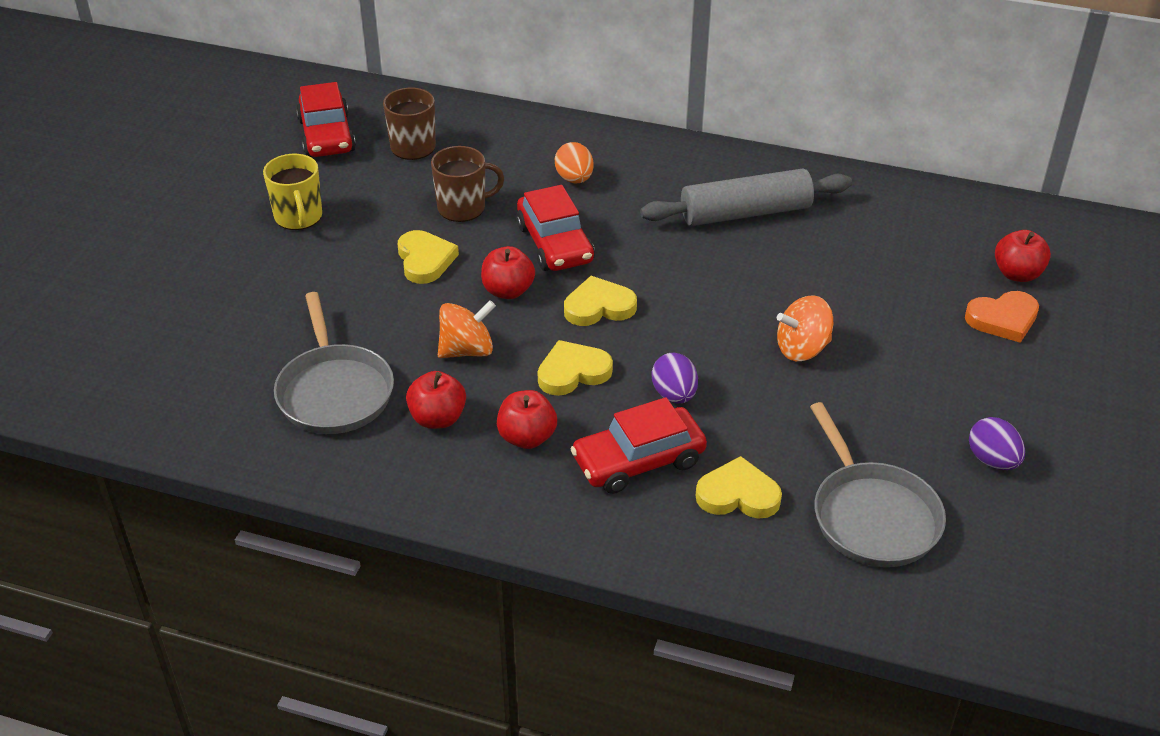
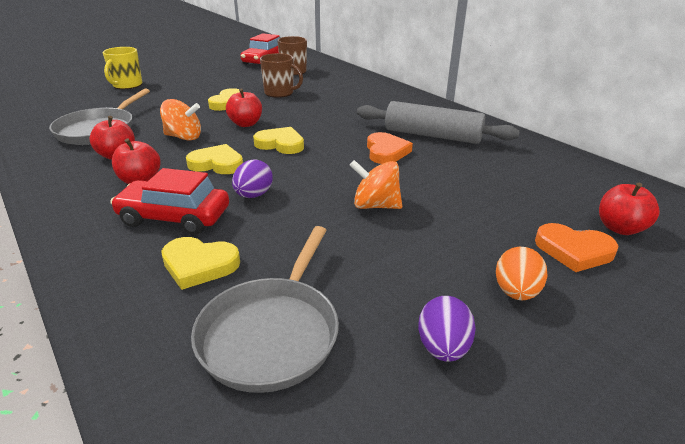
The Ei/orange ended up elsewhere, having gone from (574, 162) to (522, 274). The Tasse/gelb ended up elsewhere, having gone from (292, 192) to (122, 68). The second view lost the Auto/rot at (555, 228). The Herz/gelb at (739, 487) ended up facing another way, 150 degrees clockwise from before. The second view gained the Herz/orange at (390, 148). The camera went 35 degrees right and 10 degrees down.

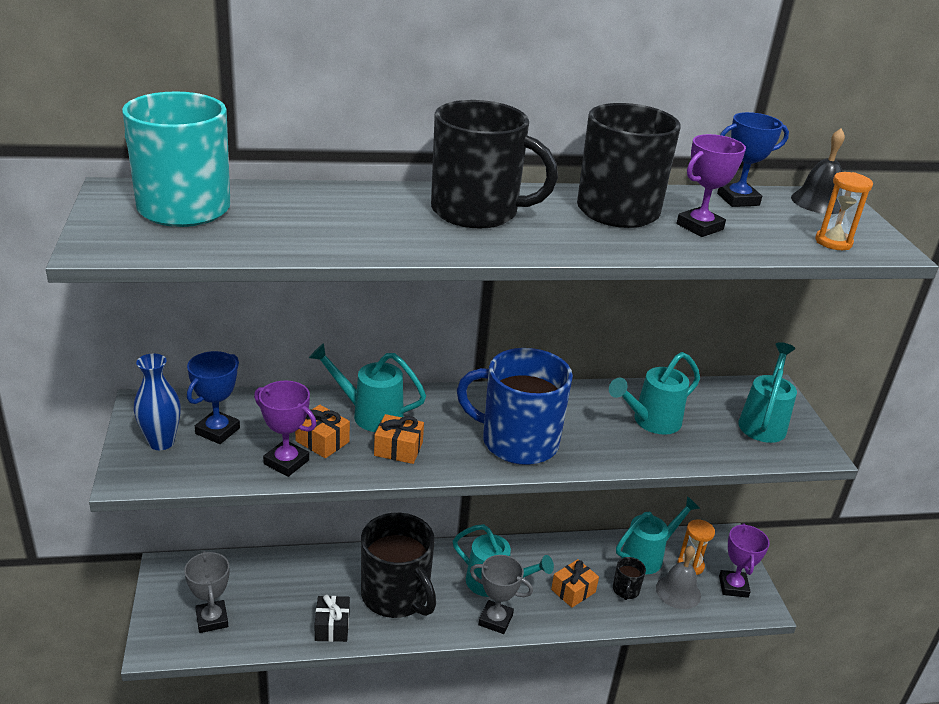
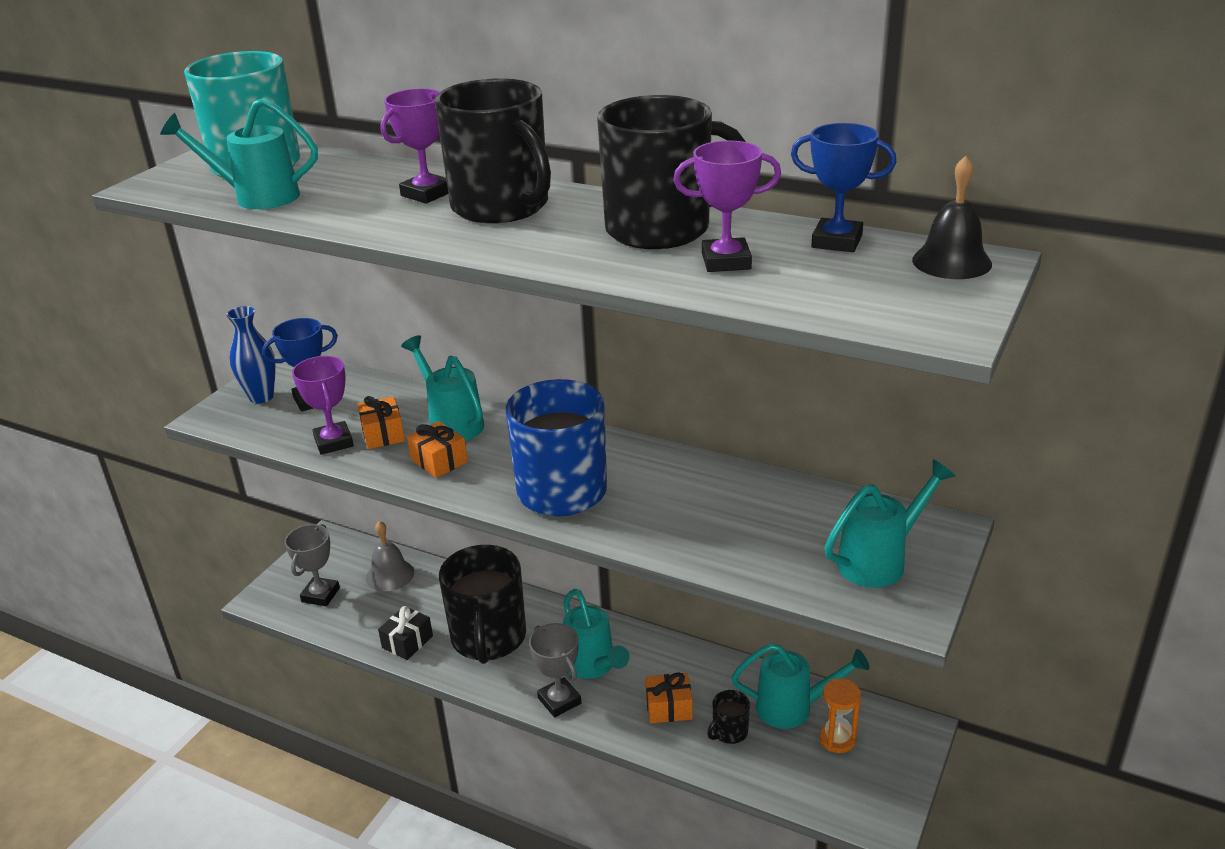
The second view lost the Sanduhr/orange at (844, 211). The Gießkanne/türkis ended up elsewhere, having gone from (654, 393) to (239, 153). The Pokal/lila ended up elsewhere, having gone from (744, 561) to (414, 146). The Glocke/grau ended up elsewhere, having gone from (678, 577) to (390, 556). The camera went 40 degrees right and 0 degrees up.

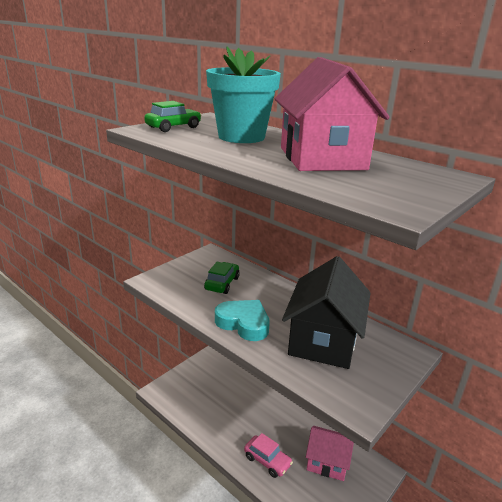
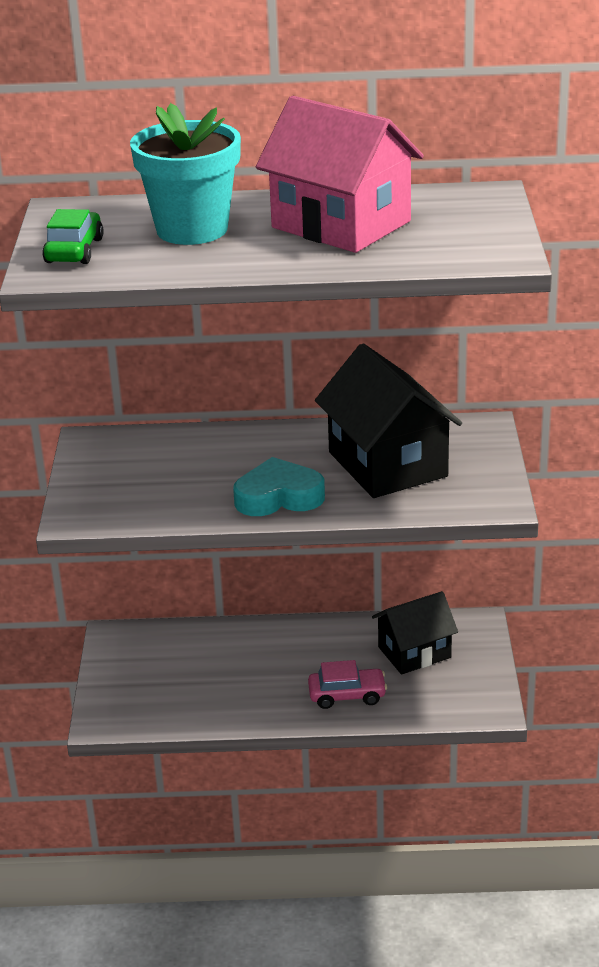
The second view lost the Auto/grün at (222, 278). What was the Haus/rosa at (330, 453) turned into the Haus/schwarz at (415, 632). The camera went 40 degrees left and 5 degrees up.

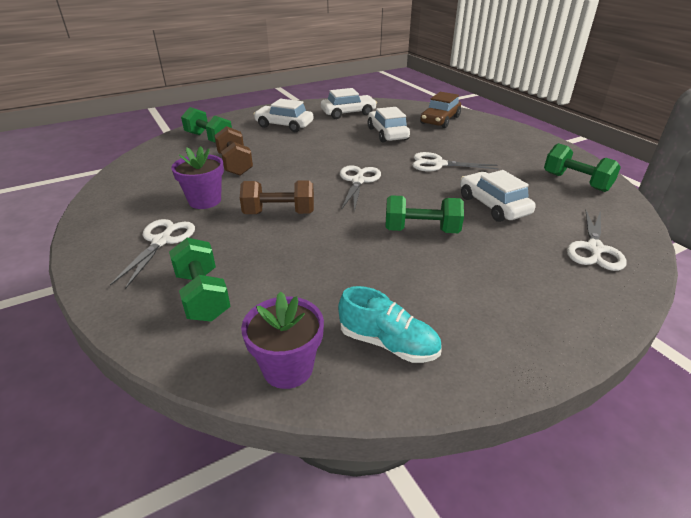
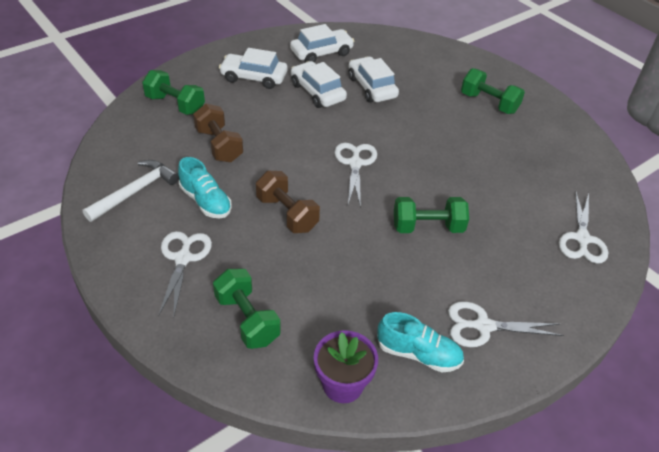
The second view lost the Auto/braun at (440, 110). The Hantel/grün ended up elsewhere, having gone from (582, 167) to (493, 91). Where the Blumentopf/lila stood at (197, 177), the Schuh/türkis came to stand at (205, 187). The Schere/weiß ended up elsewhere, having gone from (455, 162) to (506, 324). The Auto/weiß ended up elsewhere, having gone from (498, 196) to (319, 84). The Hantel/braun at (277, 197) ended up facing another way, 60 degrees clockwise from before. The second view gained the Hammer/weiß at (131, 191). The camera went 10 degrees left and 10 degrees up.

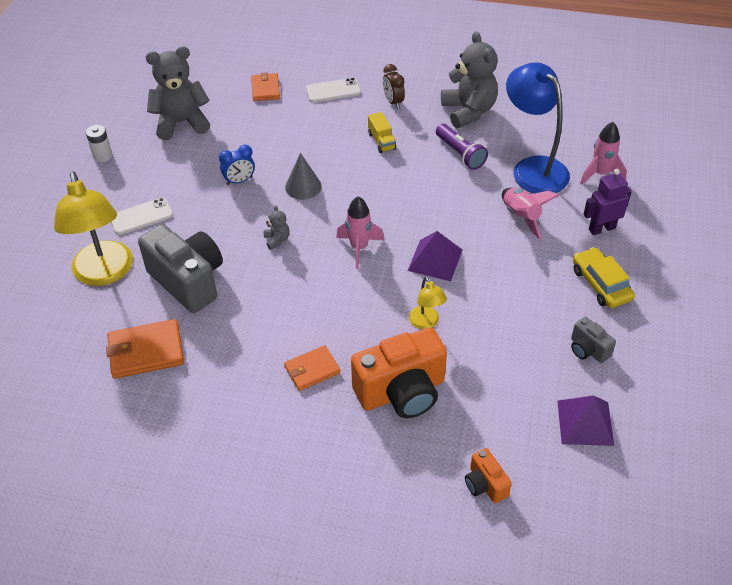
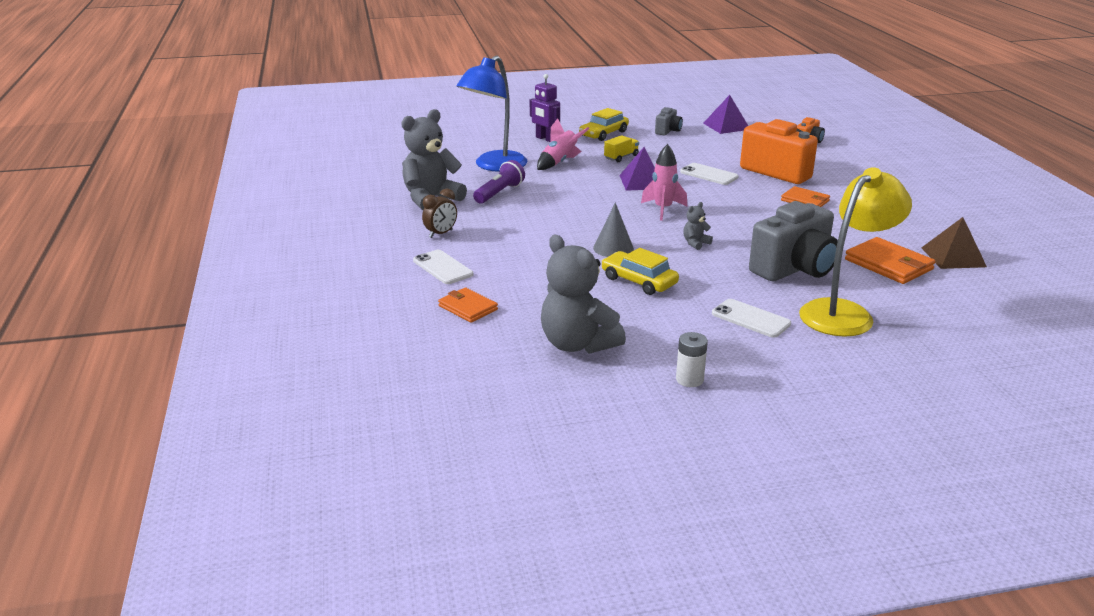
The Geldbörse/orange at (265, 86) ended up facing another way, 75 degrees clockwise from before. The Lastwagen/gelb ended up elsewhere, having gone from (382, 132) to (621, 148). The second view lost the Rakete/rosa at (603, 153). Where the Wecker/blau stood at (237, 165), the Auto/gelb came to stand at (640, 271). The Kamera/grau at (180, 268) ended up facing another way, 150 degrees counterclockwise from before. Where the Lampe/gelb stood at (428, 303), the Handy/weiß came to stand at (709, 174). The second view gained the Pyramide/braun at (954, 243). The camera went 115 degrees left and 20 degrees down.

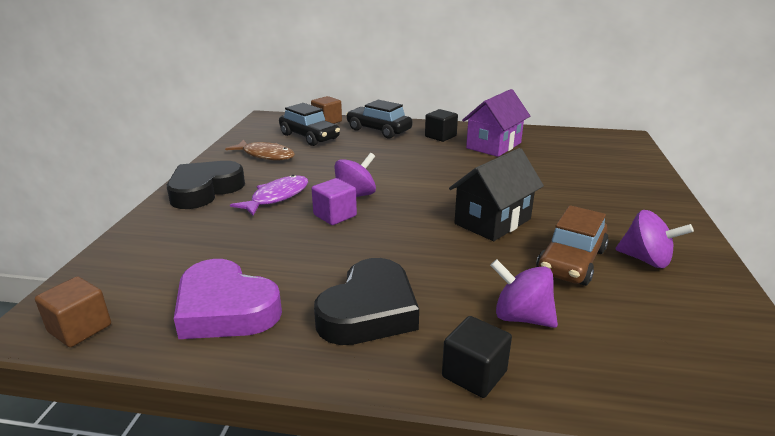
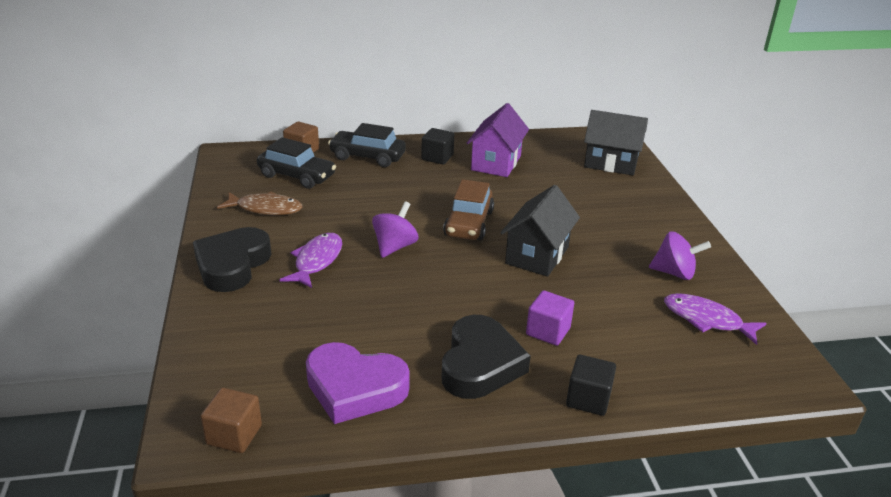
The Kubus/lila ended up elsewhere, having gone from (334, 201) to (550, 318). The Auto/braun ended up elsewhere, having gone from (572, 245) to (468, 210). The second view lost the Kreisel/lila at (524, 293). The second view gained the Haus/schwarz at (616, 142). The second view gained the Fisch/lila at (715, 319). The camera went 20 degrees left and 5 degrees up.

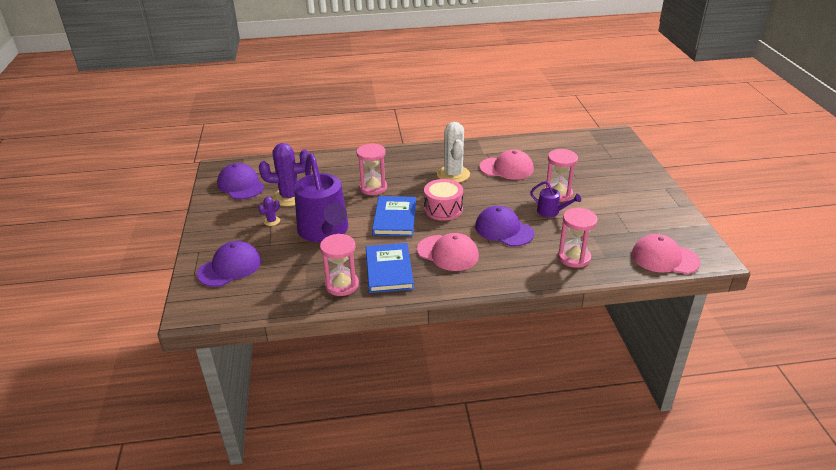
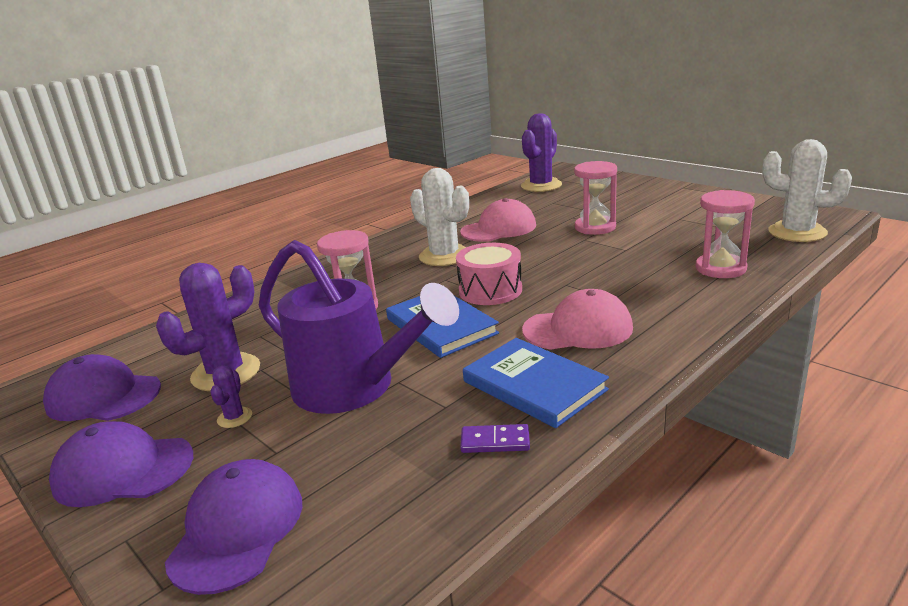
The second view lost the Gießkanne/lila at (555, 199). The Kappe/lila ended up elsewhere, having gone from (504, 226) to (121, 464). Where the Sanduhr/rosa stood at (339, 265), the Dominostein/lila came to stand at (495, 438). Where the Kappe/rosa stood at (666, 254), the Kaktus/weiß came to stand at (807, 190). The second view gained the Kaktus/lila at (541, 152). The camera went 35 degrees left and 10 degrees down.

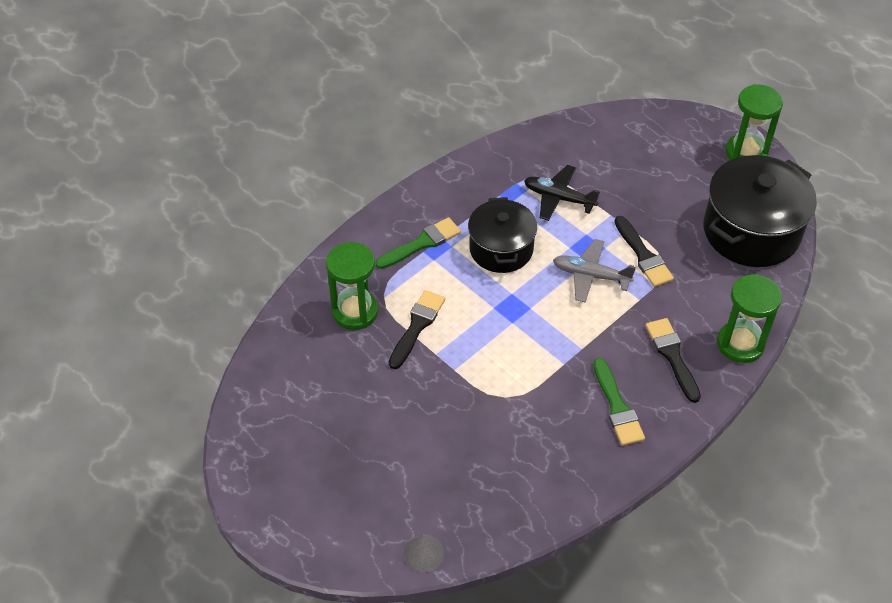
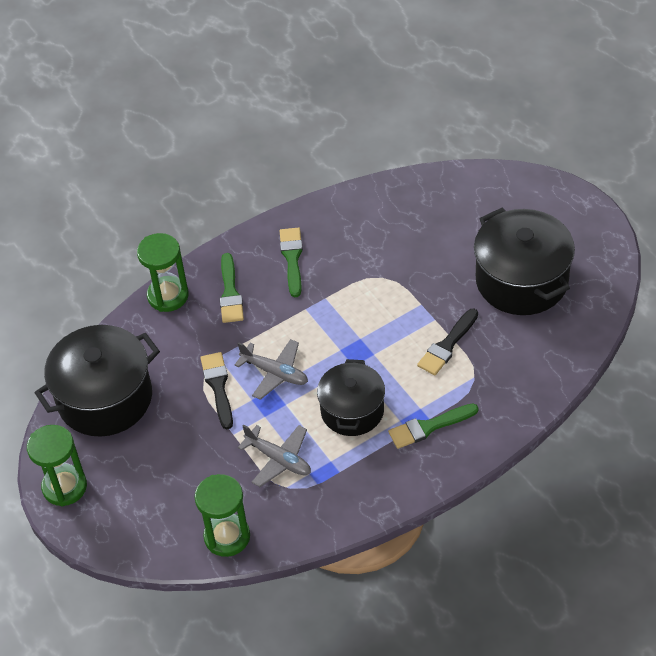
What was the Flugzeug/schwarz at (562, 193) turned into the Flugzeug/grau at (274, 456). The Sanduhr/grün ended up elsewhere, having gone from (352, 286) to (222, 515). What was the Pinsel/schwarz at (673, 360) turned into the Pinsel/grün at (232, 288). The second view lost the Kegel/grau at (424, 553). The second view gained the Kochtopf/schwarz at (524, 261). The camera went 165 degrees left and 0 degrees up.

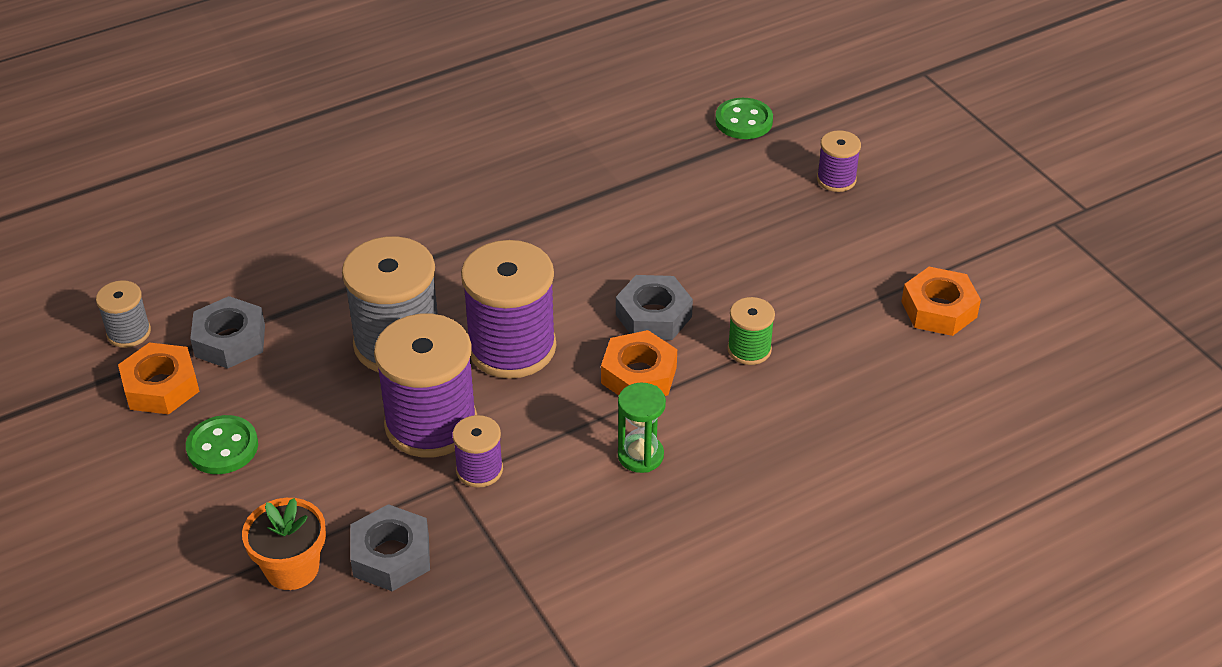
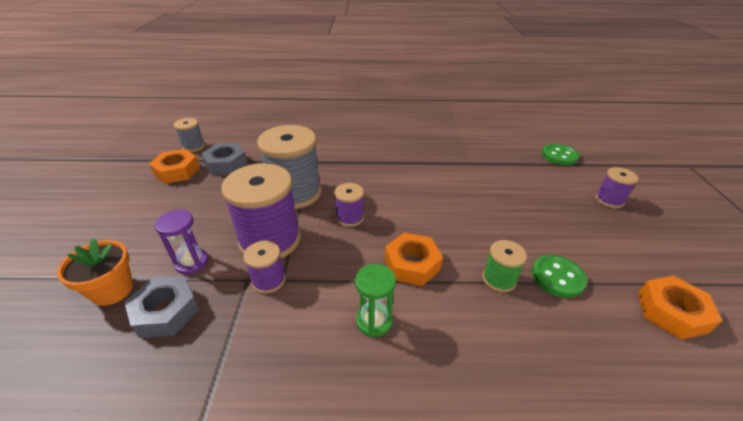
The size of the Garnrolle/lila at (508, 309) changed by a factor of 0.50. The second view lost the Sechskantmutter/grau at (654, 307). The Knopf/grün ended up elsewhere, having gone from (222, 444) to (559, 276). The second view gained the Sanduhr/lila at (182, 242). The camera went 30 degrees right and 5 degrees down.

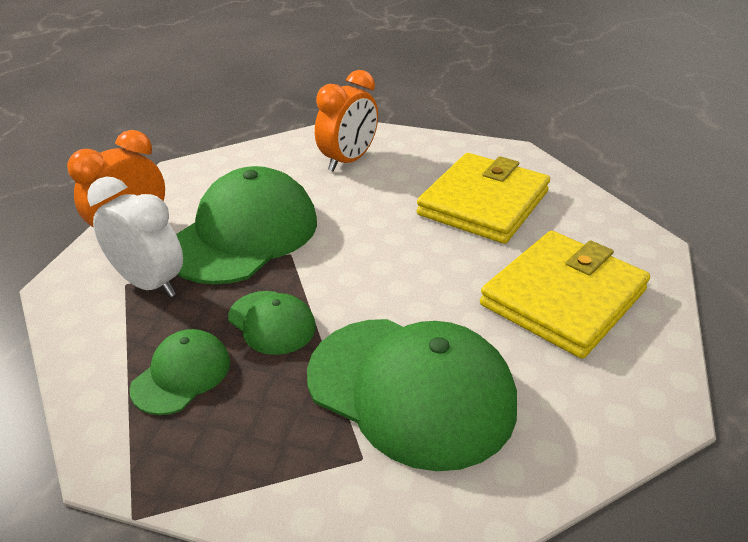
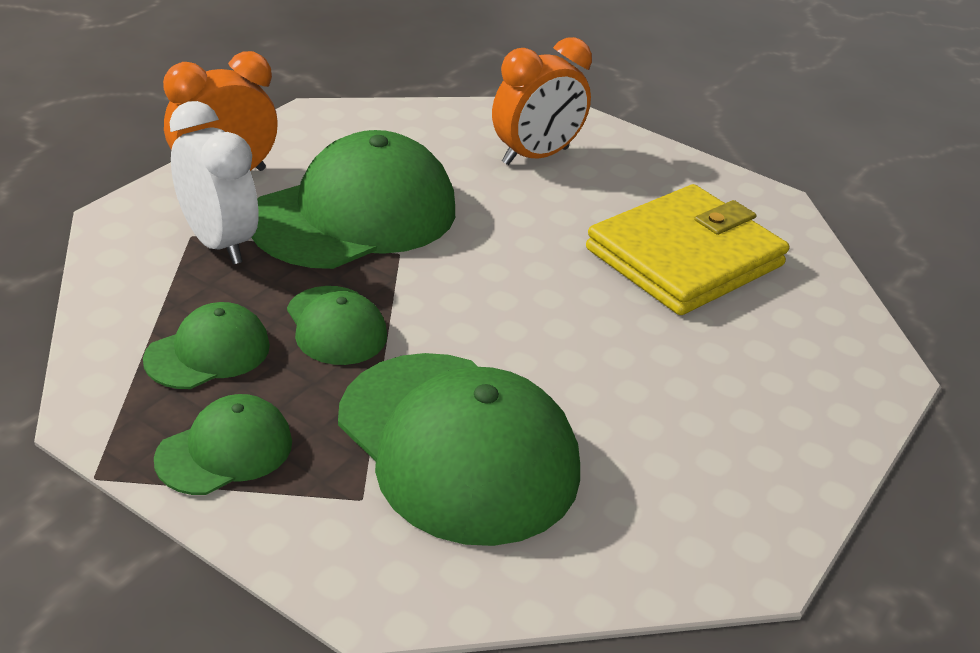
The second view lost the Geldbörse/gelb at (565, 295). The second view gained the Kappe/grün at (223, 444). The camera went 15 degrees right and 0 degrees up.

